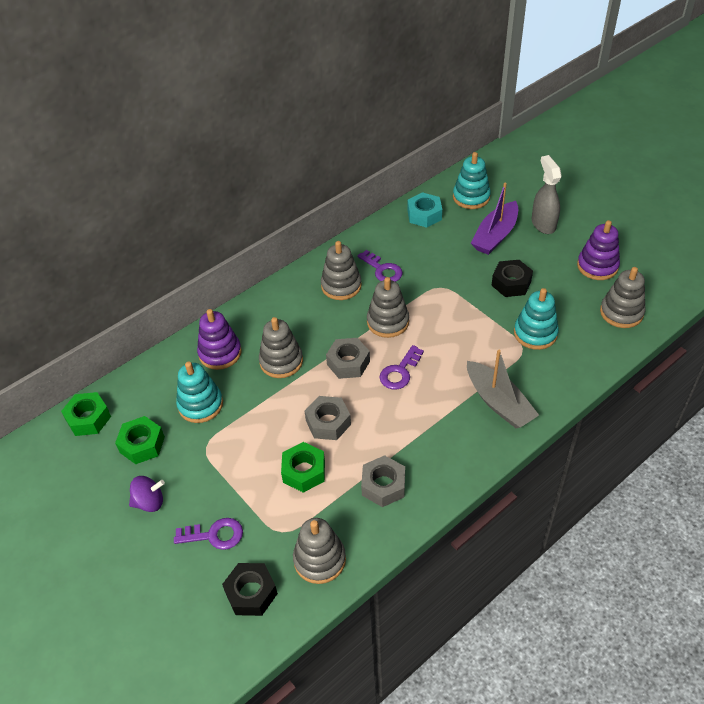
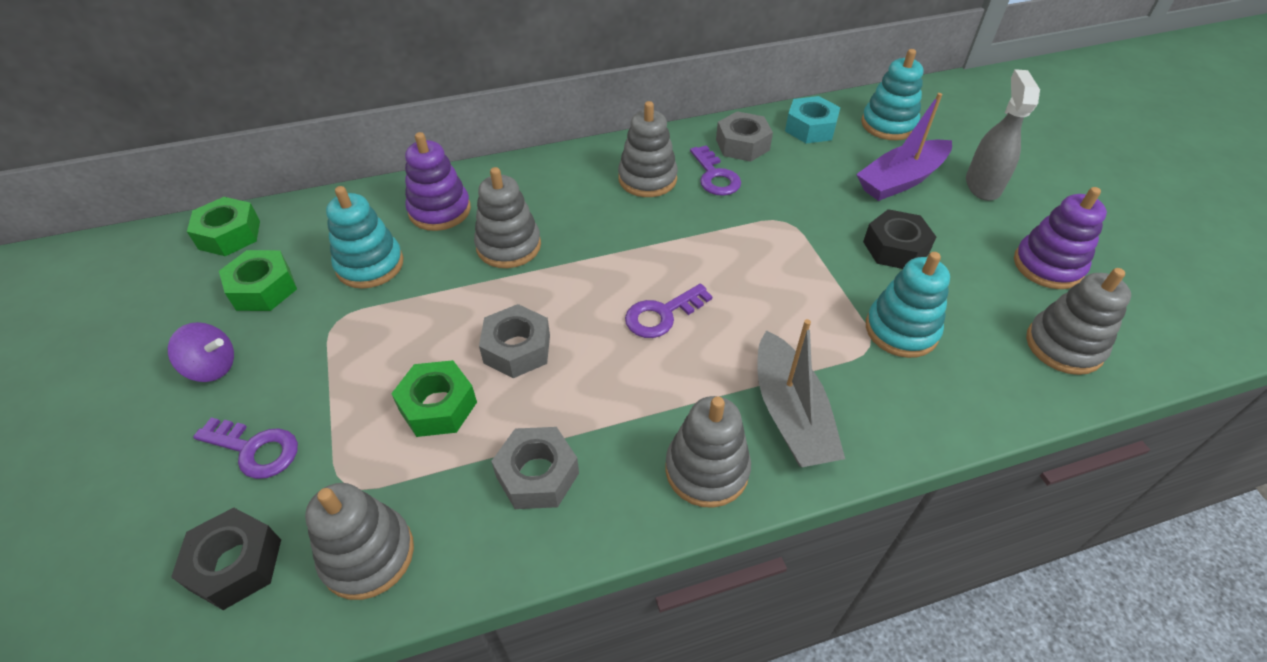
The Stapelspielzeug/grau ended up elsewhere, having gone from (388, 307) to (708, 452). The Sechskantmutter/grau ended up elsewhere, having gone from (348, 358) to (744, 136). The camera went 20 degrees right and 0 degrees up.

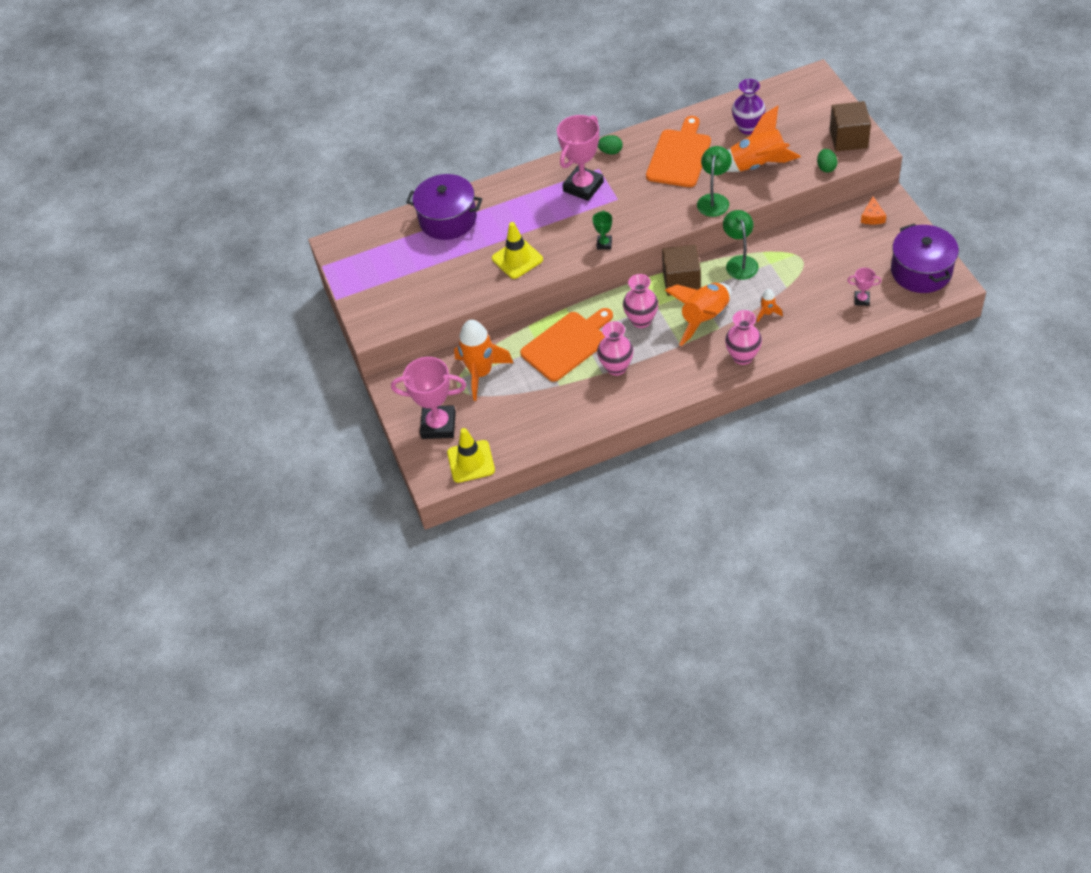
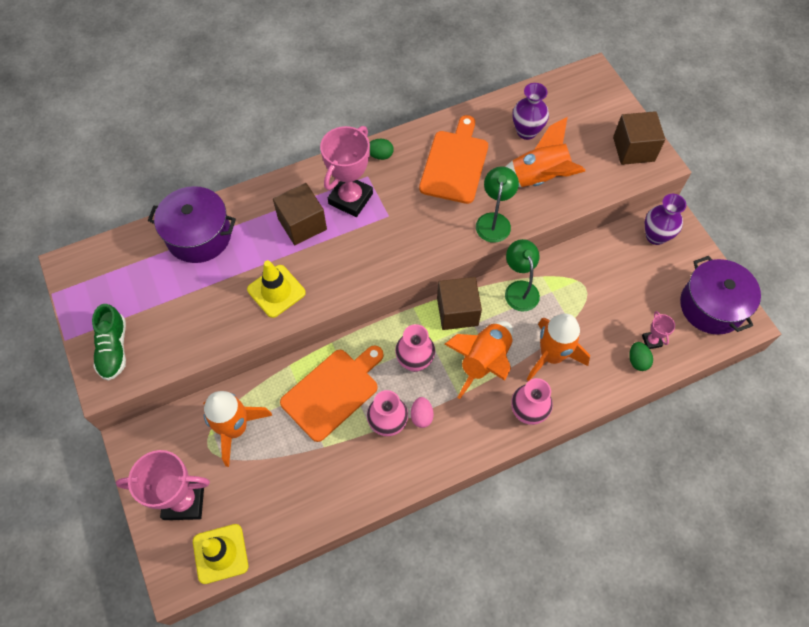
The Ei/grün ended up elsewhere, having gone from (827, 160) to (641, 356). Where the Käse/orange stood at (873, 210), the Vase/lila came to stand at (665, 219). The second view lost the Pokal/grün at (602, 229). The Pokal/rosa at (864, 287) ended up facing another way, 75 degrees clockwise from before. The size of the Rakete/orange at (770, 305) changed by a factor of 2.23. The second view gained the Kubus/braun at (300, 214). The second view gained the Schuh/grün at (109, 342). The second view gained the Ei/rosa at (422, 412). The camera went 10 degrees left and 10 degrees up.

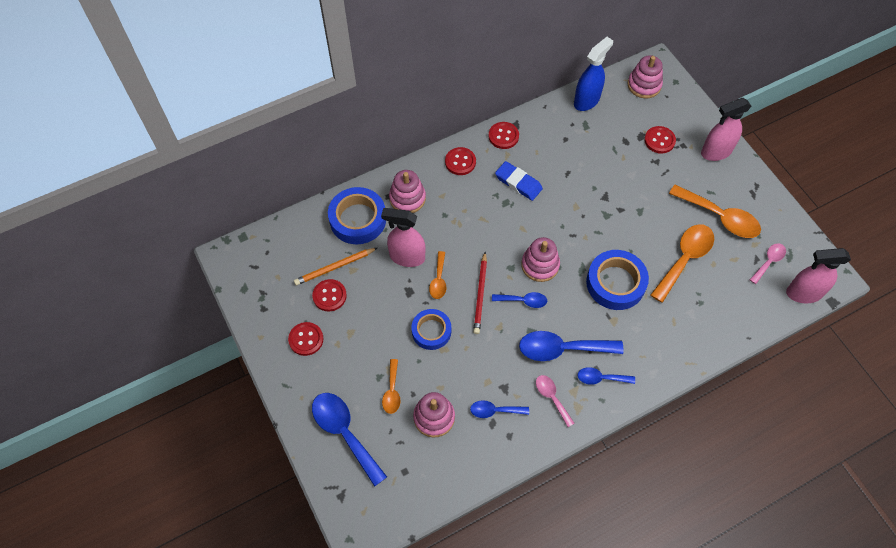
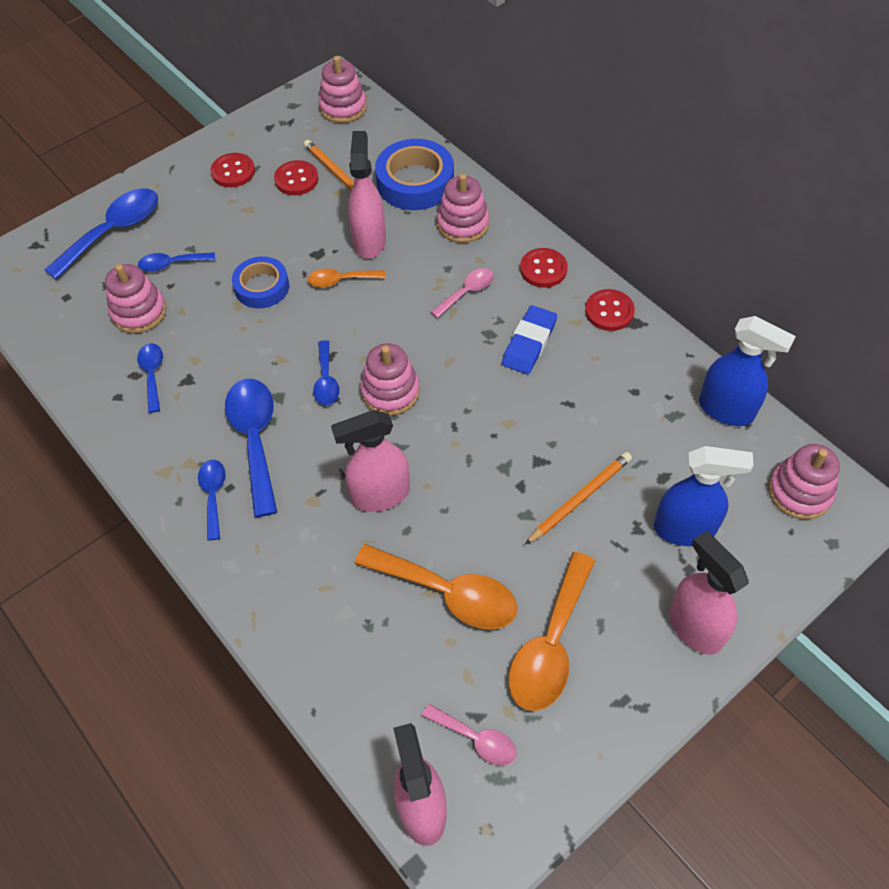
Where the Knopf/rot stood at (660, 140), the Sprühflasche/blau came to stand at (704, 496). Where the Klebeband/blau stood at (617, 280), the Sprühflasche/rosa came to stand at (370, 461). The second view lost the Bleistift/rot at (480, 293). What was the Löffel/orange at (391, 386) turned into the Löffel/blau at (176, 262). The Löffel/rosa ended up elsewhere, having gone from (555, 401) to (462, 293). The second view gained the Stapelspielzeug/rosa at (342, 89). The second view gained the Bleistift/orange at (578, 498). The camera went 80 degrees right and 5 degrees down.

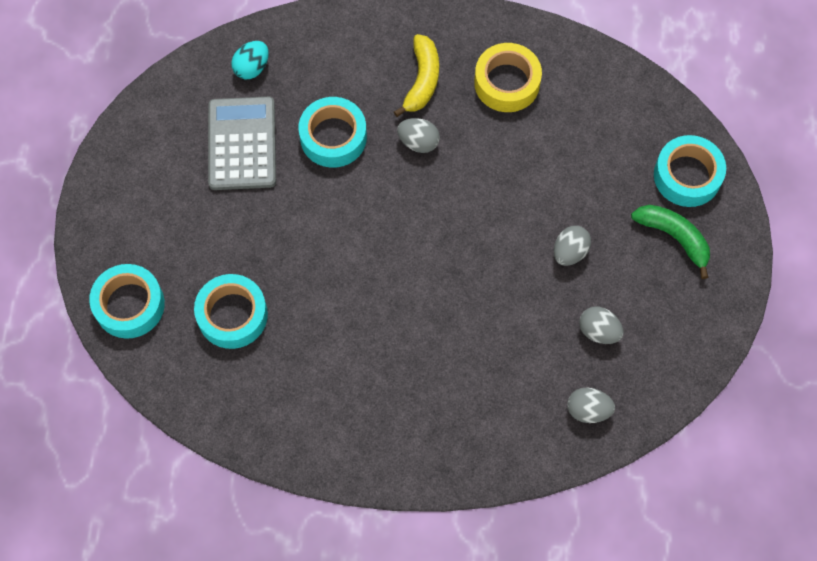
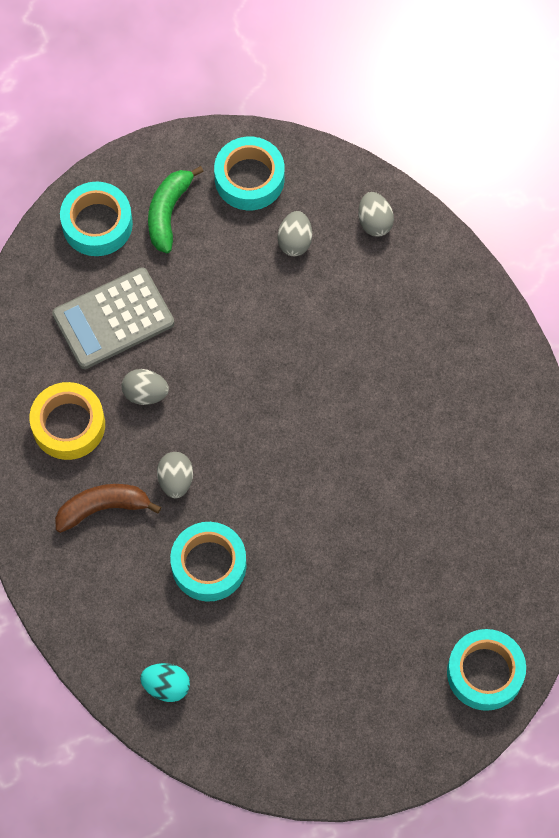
What was the Banane/gelb at (416, 75) turned into the Banane/braun at (108, 508). The Taschenrechner/grau ended up elsewhere, having gone from (242, 143) to (113, 318). The Ei/grau ended up elsewhere, having gone from (572, 246) to (145, 387). The Klebeband/türkis ended up elsewhere, having gone from (231, 311) to (249, 173). The camera went 115 degrees left and 0 degrees up.

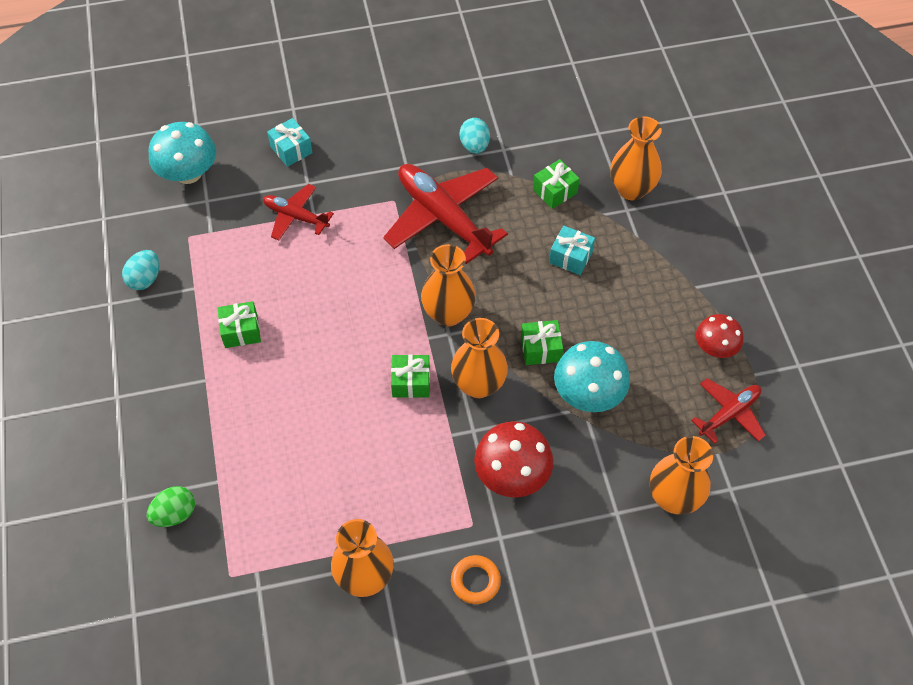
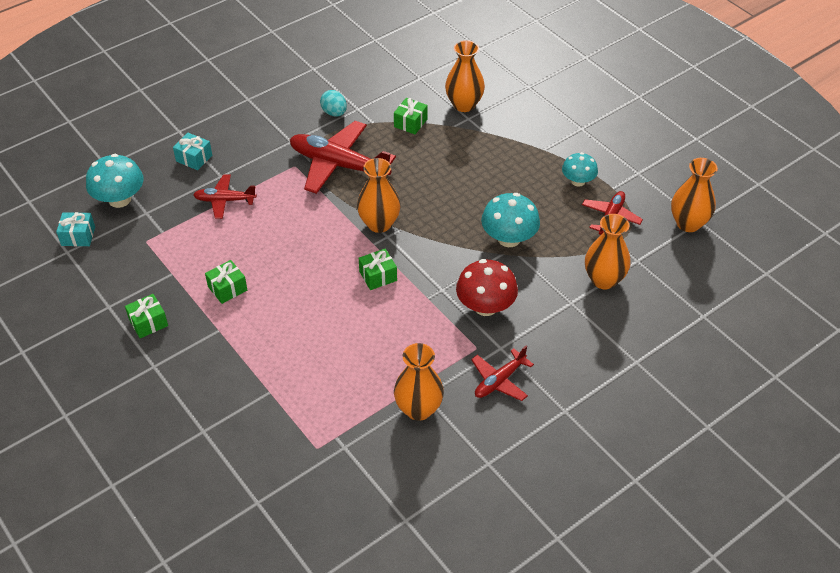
The Geschenk/türkis ended up elsewhere, having gone from (572, 250) to (75, 229). The second view lost the Ei/türkis at (140, 270). What was the Pilz/rot at (719, 336) turned into the Pilz/türkis at (580, 169). The Vase/orange ended up elsewhere, having gone from (479, 358) to (694, 195). The Geschenk/grün ended up elsewhere, having gone from (542, 342) to (146, 316). The second view lost the Ei/grün at (171, 506). Where the Ring/orange stood at (476, 579), the Flugzeug/rot came to stand at (502, 373). The camera went 25 degrees left and 10 degrees down.

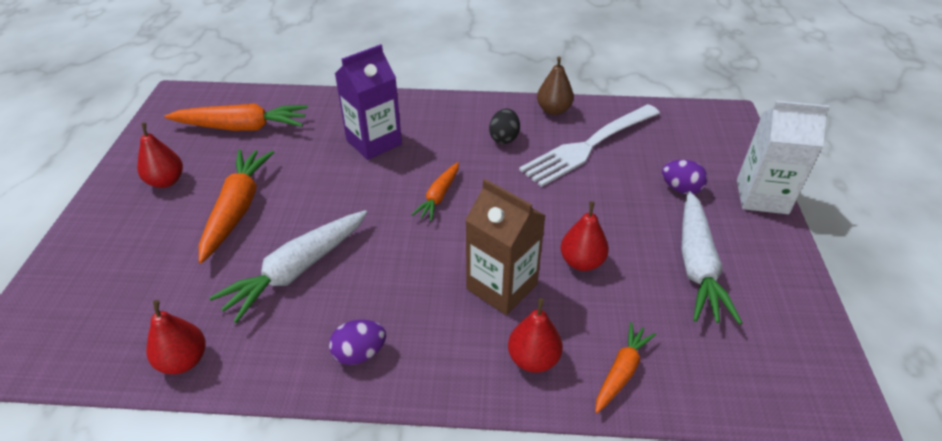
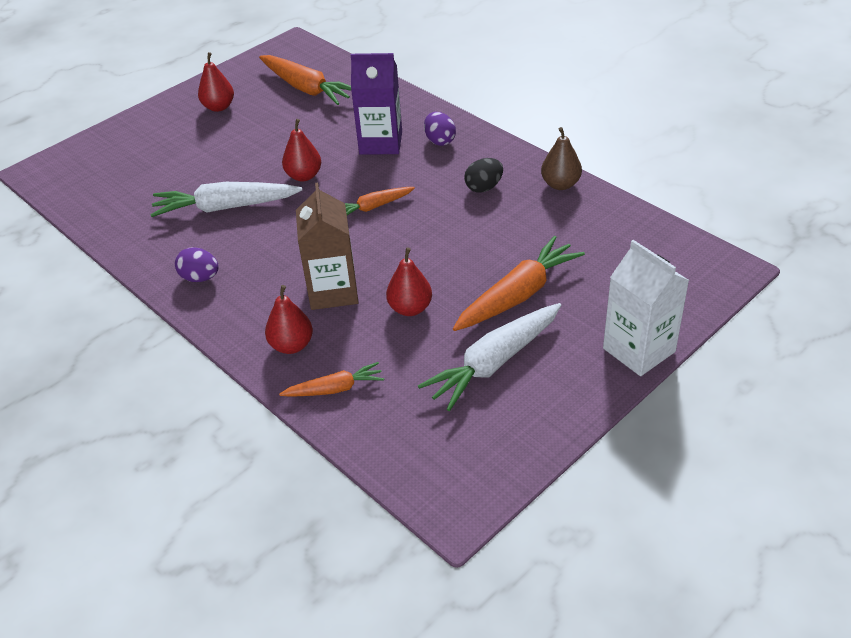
The second view lost the Gabel/weiß at (589, 145). The Karotte/orange ended up elsewhere, having gone from (236, 206) to (519, 283). The Ei/lila ended up elsewhere, having gone from (685, 177) to (440, 129). The Birne/rot ended up elsewhere, having gone from (176, 337) to (301, 150). The camera went 45 degrees right and 0 degrees up.

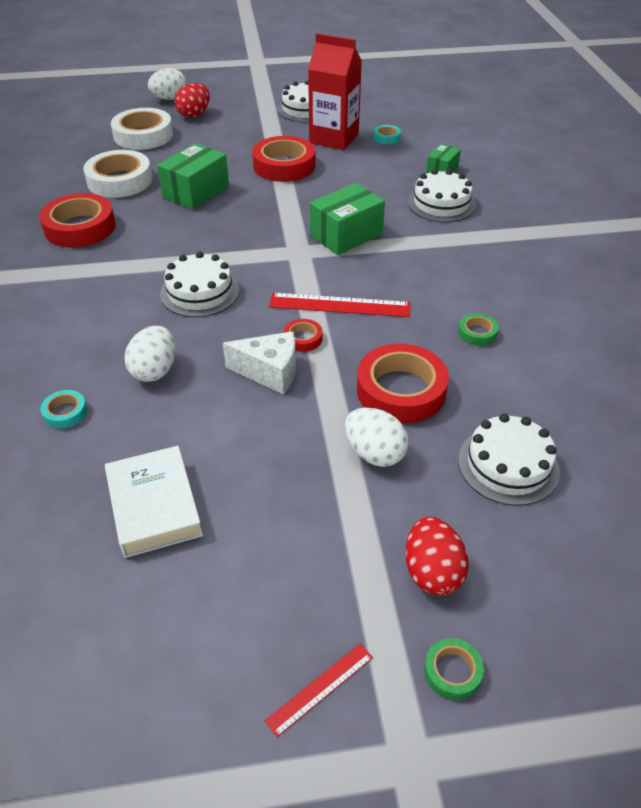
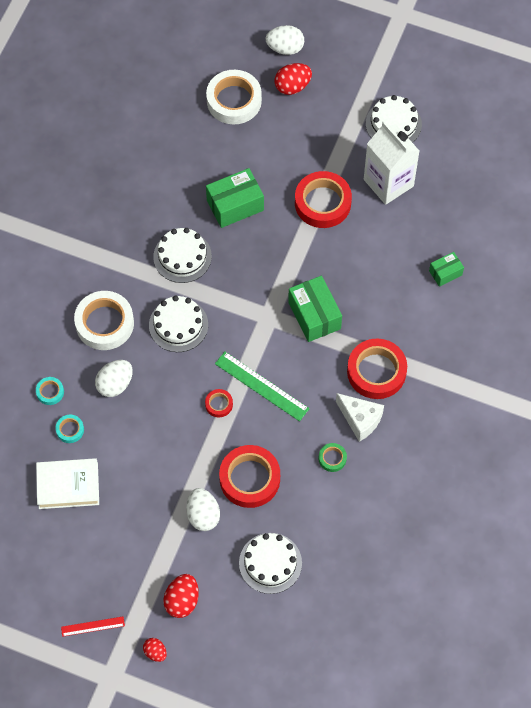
What was the Getränkekarton/rot at (335, 91) turned into the Getränkekarton/weiß at (391, 163). The Klebeband/türkis ended up elsewhere, having gone from (387, 134) to (69, 429). The Klebeband/weiß ended up elsewhere, having gone from (117, 174) to (104, 320). The Kuchen/weiß ended up elsewhere, having gone from (442, 195) to (182, 255). The Schachtel/grün at (347, 219) ended up facing another way, 75 degrees clockwise from before. The Klebeband/rot ended up elsewhere, having gone from (77, 220) to (377, 369). What was the Lineal/rot at (340, 305) turned into the Lineal/grün at (262, 386). The Käse/weiß ended up elsewhere, having gone from (259, 362) to (360, 417). The Buch/weiß at (154, 502) ended up facing another way, 75 degrees clockwise from before. Where the Klebeband/grün stood at (454, 669), the Ei/rot came to stand at (155, 650). The camera went 30 degrees right and 20 degrees up.

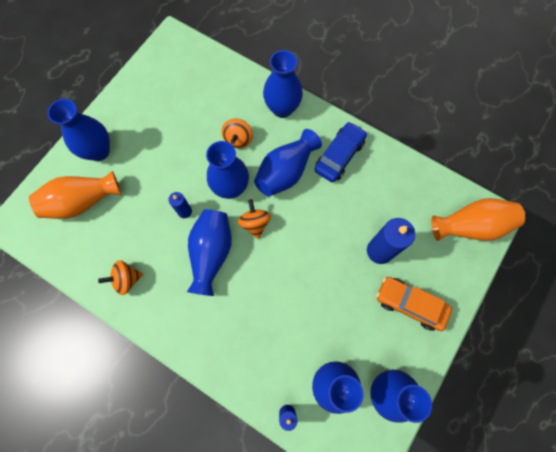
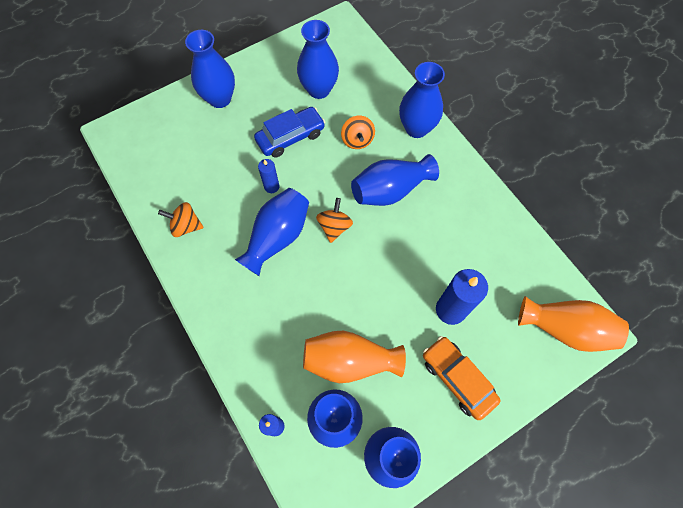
The Kreisel/orange at (237, 133) ended up facing another way, 45 degrees counterclockwise from before. The Auto/blau ended up elsewhere, having gone from (340, 152) to (289, 132). The Vase/blau ended up elsewhere, having gone from (227, 170) to (318, 59). The Vase/orange ended up elsewhere, having gone from (75, 195) to (354, 357). The camera went 25 degrees right and 5 degrees down.

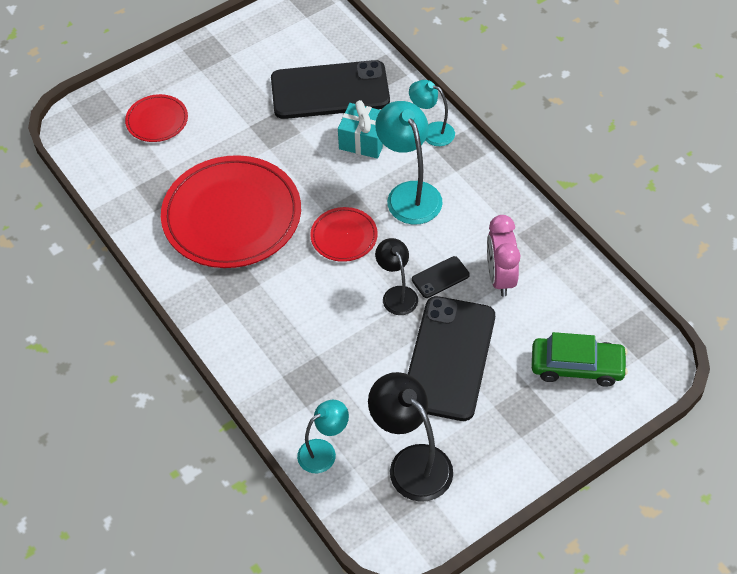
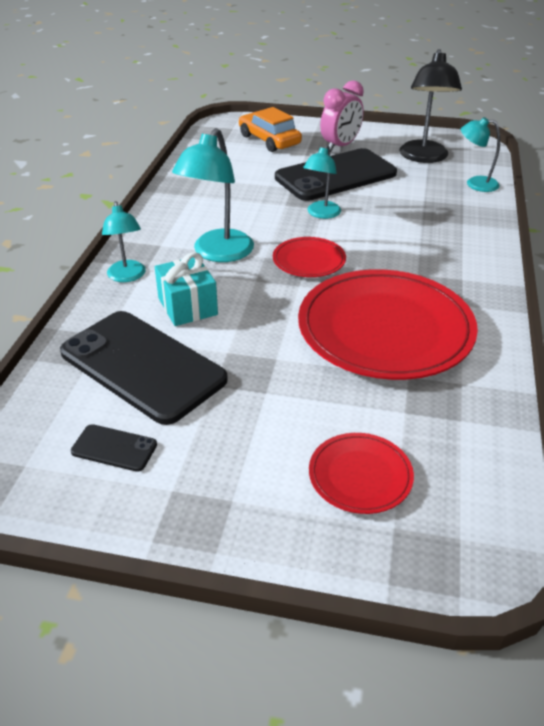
The Wecker/rosa ended up elsewhere, having gone from (504, 256) to (342, 116). What was the Lampe/schwarz at (396, 276) turned into the Lampe/türkis at (322, 182). The Handy/schwarz ended up elsewhere, having gone from (441, 277) to (114, 448). What was the Auto/grün at (579, 359) turned into the Auto/orange at (270, 129). The camera went 135 degrees left and 15 degrees down.

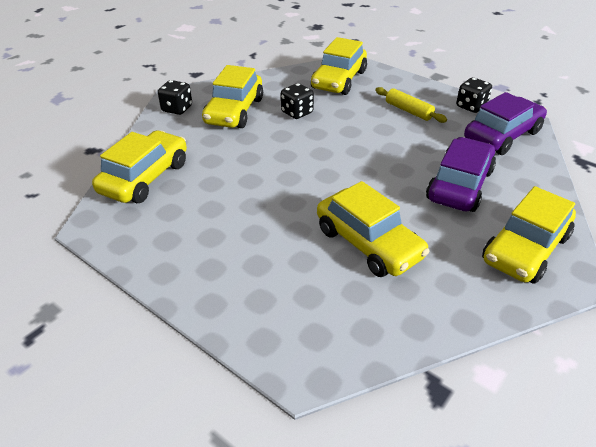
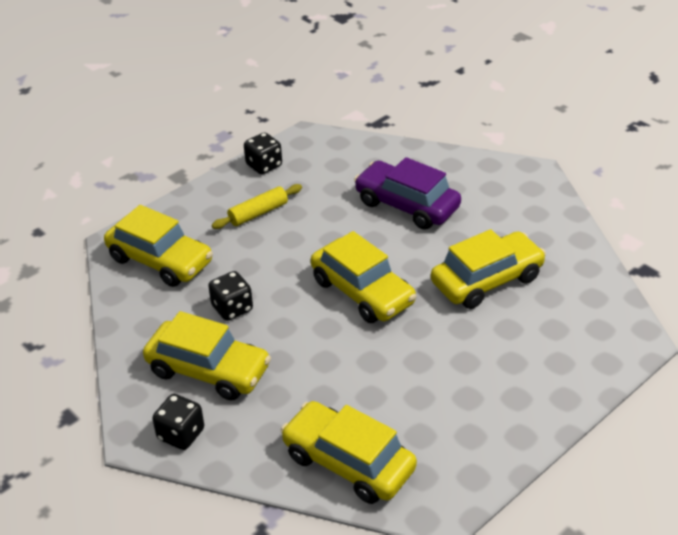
The second view lost the Auto/lila at (505, 123). The Auto/gelb ended up elsewhere, having gone from (529, 235) to (364, 277). The camera went 80 degrees left and 0 degrees up.

